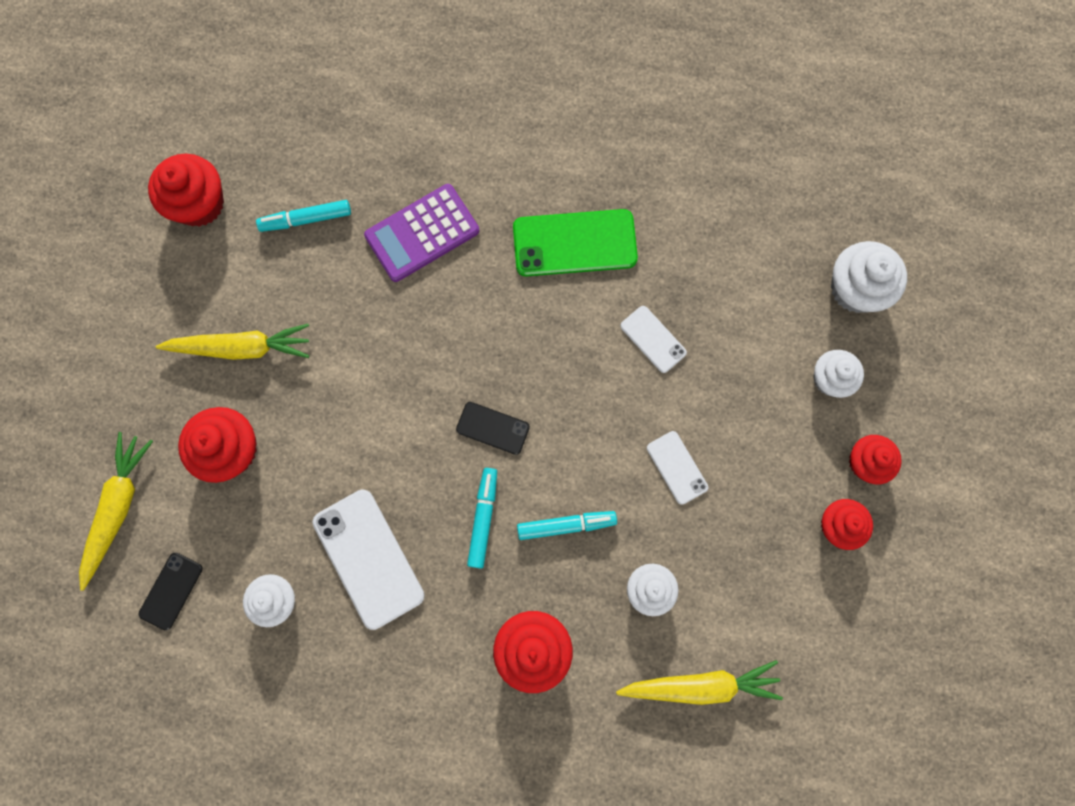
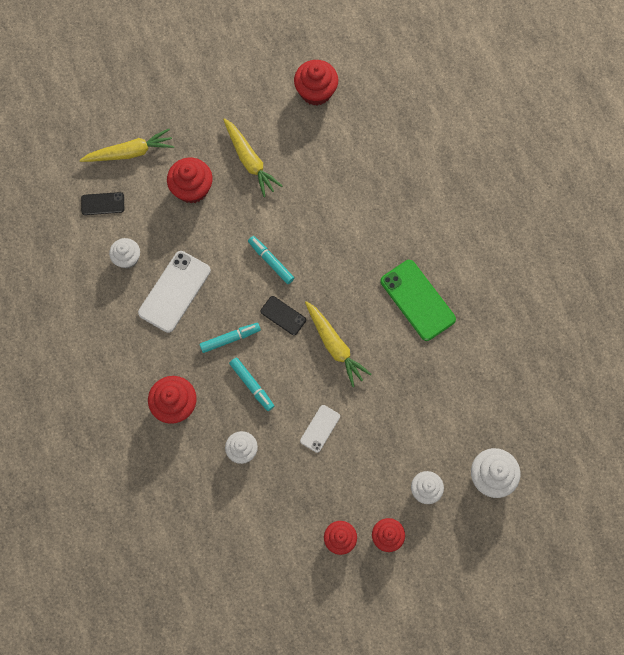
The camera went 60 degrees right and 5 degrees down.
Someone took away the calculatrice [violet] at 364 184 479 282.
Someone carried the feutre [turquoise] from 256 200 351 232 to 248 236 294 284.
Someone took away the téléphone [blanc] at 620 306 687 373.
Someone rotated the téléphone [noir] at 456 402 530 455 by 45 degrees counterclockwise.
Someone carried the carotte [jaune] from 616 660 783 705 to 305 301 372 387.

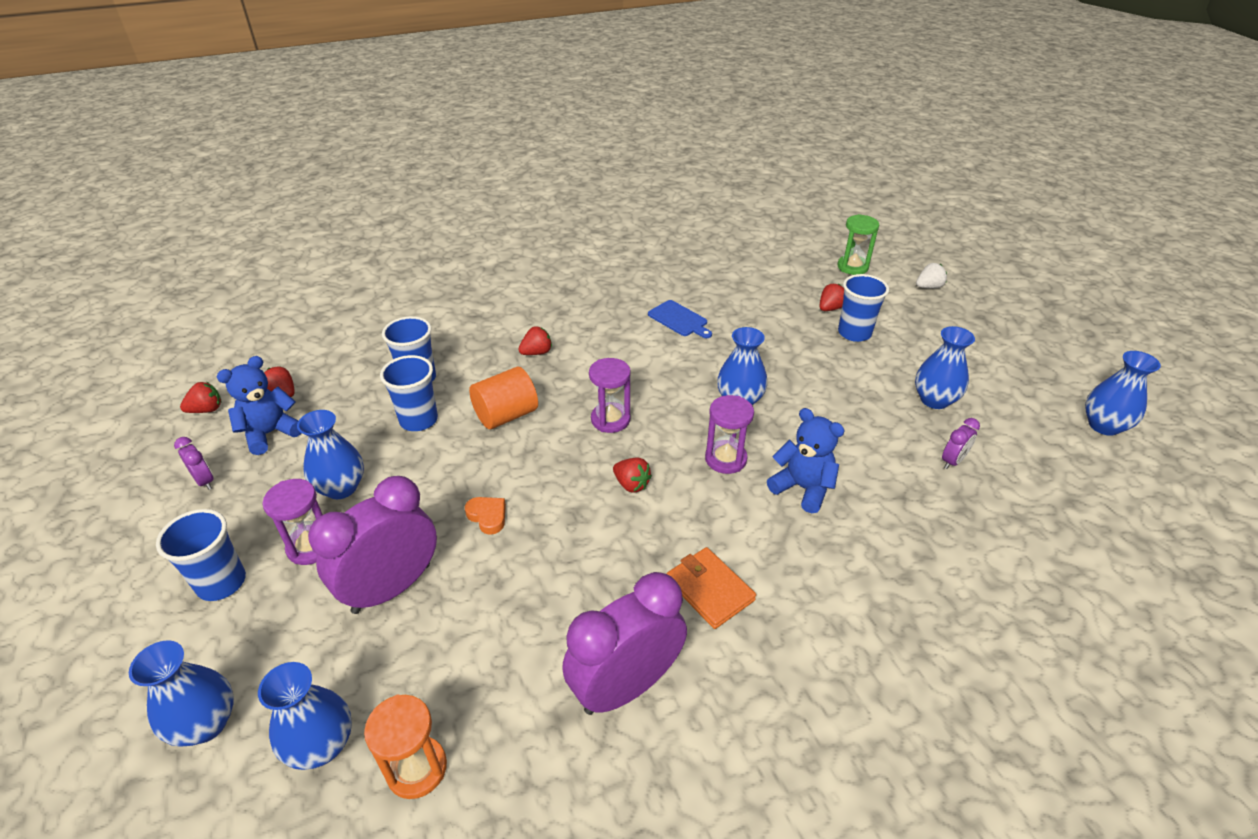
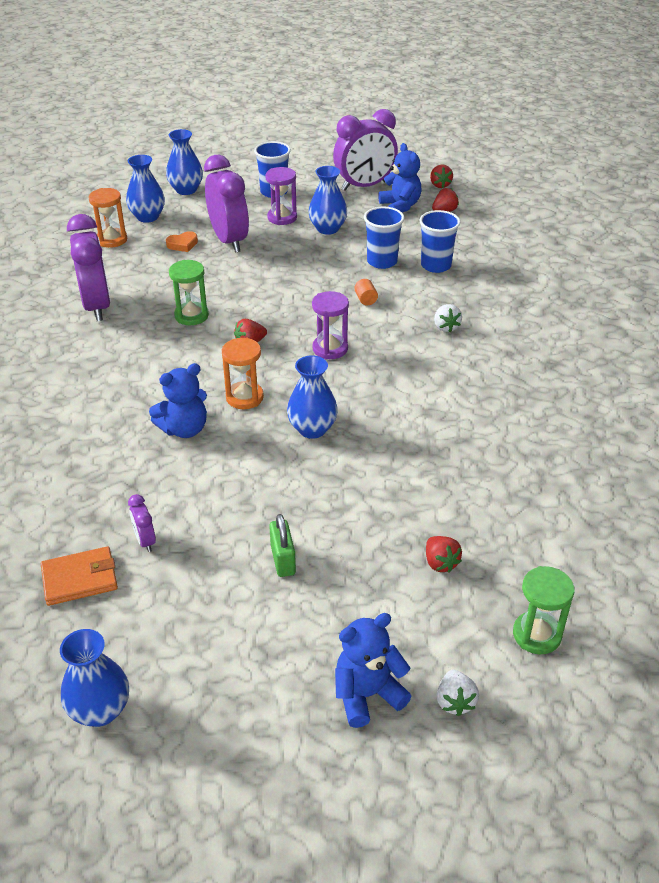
The camera went 110 degrees right and 0 degrees up.
Someone took away the gobelet [bleu] at 838 274 889 342.
Someone took away the planche à découper [bleu] at 648 300 712 338.
Someone repainted the fraise [rouge] at 518 326 552 355, which became the fraise [blanc] at 434 304 462 332.
Someone took away the vase [bleu] at 915 326 975 409.
Someone scaled the cylindre [orange] at 469 367 538 429 by 0.47.
Someone repainted the sablier [violet] at 705 395 754 474, which became the sablier [orange] at 222 338 264 409.
Someone scaled the réveil [violet] at 174 437 214 490 by 2.29.
Someone carried the cœur [orange] from 465 497 506 535 to 166 231 198 252.
Someone carried the portefeuille [orange] from 667 547 756 629 to 41 546 118 606.
Someone put down the sablier [vert] at 169 260 209 325.
Someone put down the cadenas [vert] at 269 514 296 577.
Someone put down the ours en peluche [bleu] at 335 613 411 728.

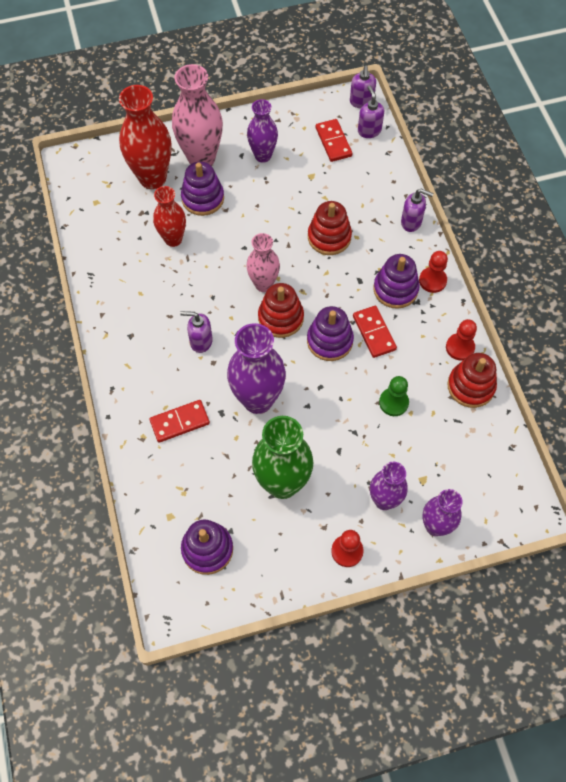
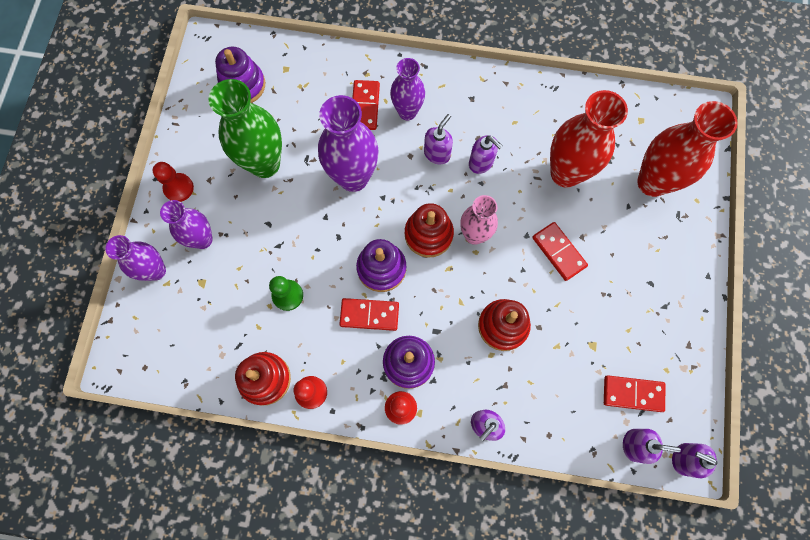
The camera went 115 degrees right and 10 degrees up.
Someone took away the vase [rose] at 172 64 223 166.
Someone carried the vase [violet] from 247 99 278 163 to 390 58 425 120.
Someone took away the jouet à empiler [violet] at 181 162 224 216.
Someone scaled the vase [rouge] at 153 186 186 247 by 1.60.
Someone put down the distributeur de savon [violet] at 469 135 503 174.
Someone put down the domino [rouge] at 532 222 588 281.

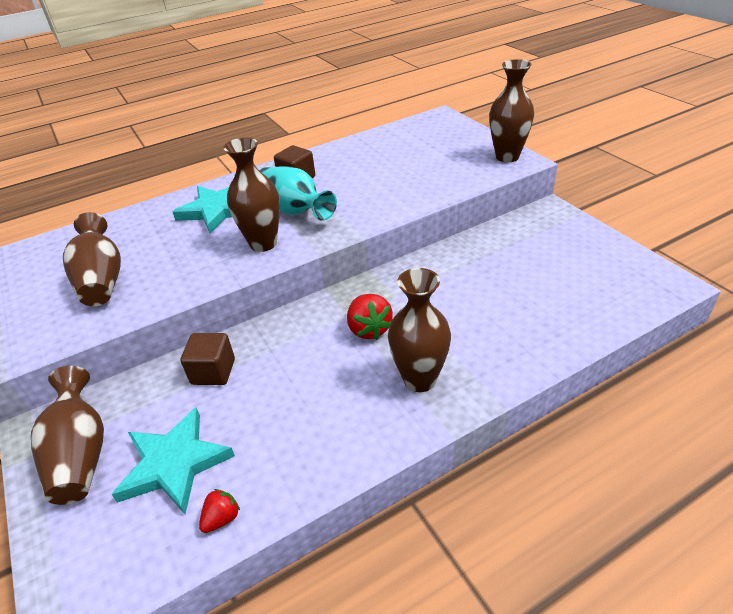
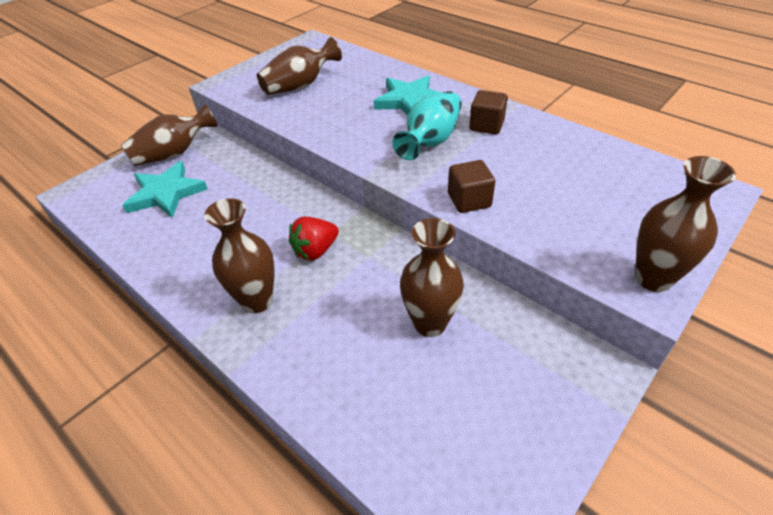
The camera went 70 degrees right and 5 degrees up.
Someone carried the vase [marron] from 223 138 280 252 to 400 218 464 337.
Someone carried the cube [marron] from 181 333 235 385 to 448 160 495 213.
Someone took away the fraise [rouge] at 199 489 240 533.

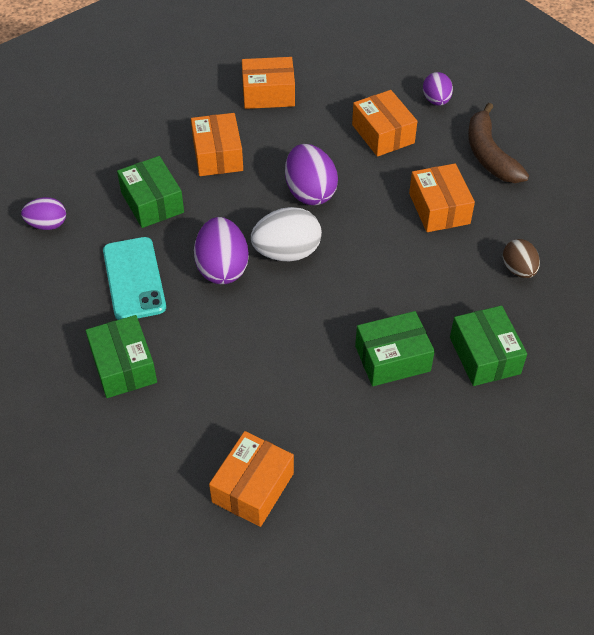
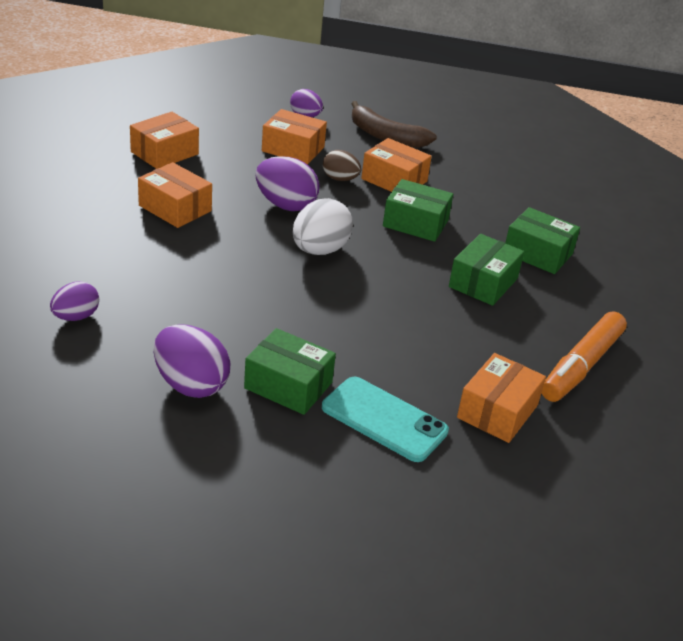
The camera went 45 degrees left and 15 degrees down.
Someone carried the boîte [vert] from 117 156 184 228 to 383 179 453 242.
Someone carried the œuf [violet] from 194 217 249 284 to 154 324 230 398.
Someone carried the téléphone [turquoise] from 103 237 166 320 to 322 376 449 462.
Someone carried the œuf [marron] from 503 239 540 278 to 323 150 361 181.
Someone rotated the boîte [orange] at 209 431 294 527 by 45 degrees clockwise.
Someone put down the feutre [orange] at 542 311 627 402.

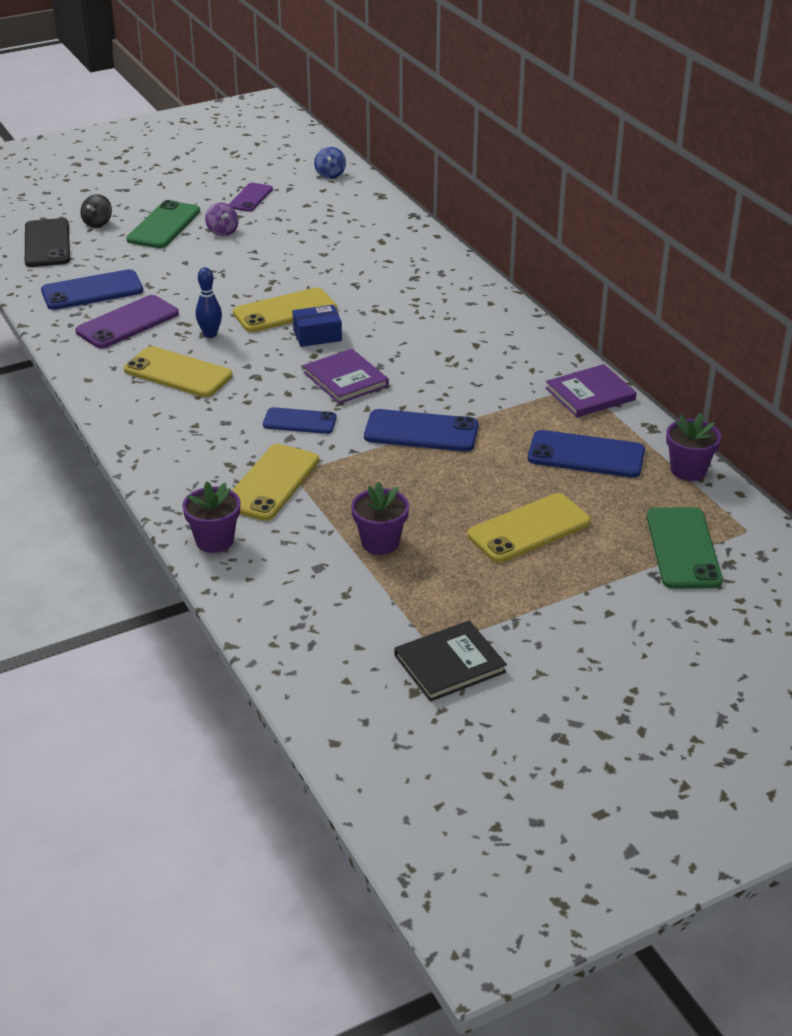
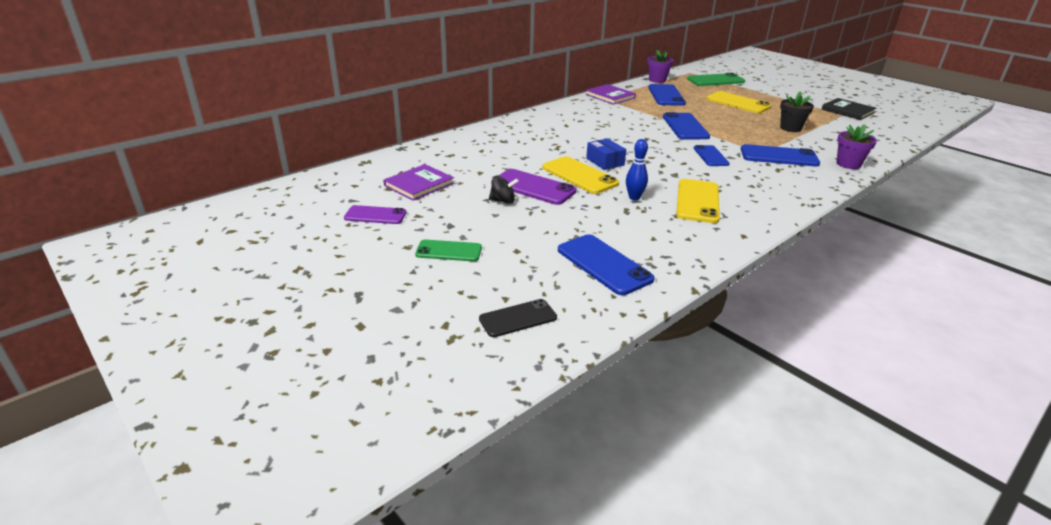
The camera went 105 degrees left and 5 degrees down.
Someone took away the toupie [bleu] at 314 147 346 179.
Someone carried the toupie [noir] from 80 194 112 228 to 489 176 519 204.
Someone scaled the téléphone [vert] at 126 200 200 248 by 0.64.
Someone took away the toupie [violet] at 205 203 239 236.
Someone scaled the téléphone [noir] at 25 218 70 267 by 0.64.
Someone carried the téléphone [violet] from 75 295 179 348 to 491 169 577 205.
Someone carried the livre [violet] from 303 348 389 404 to 383 164 454 200.
Someone repainted the téléphone [jaune] at 232 444 319 521, which became the téléphone [bleu] at 741 144 820 167.
Someone repainted the pot de fleurs [violet] at 351 481 409 555, which became the pot de fleurs [noir] at 780 91 814 132.

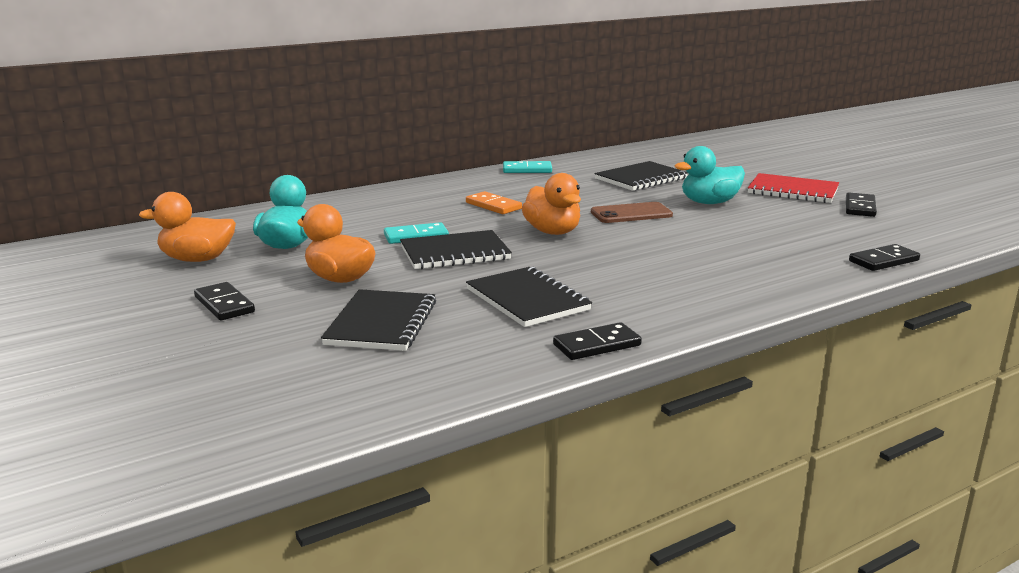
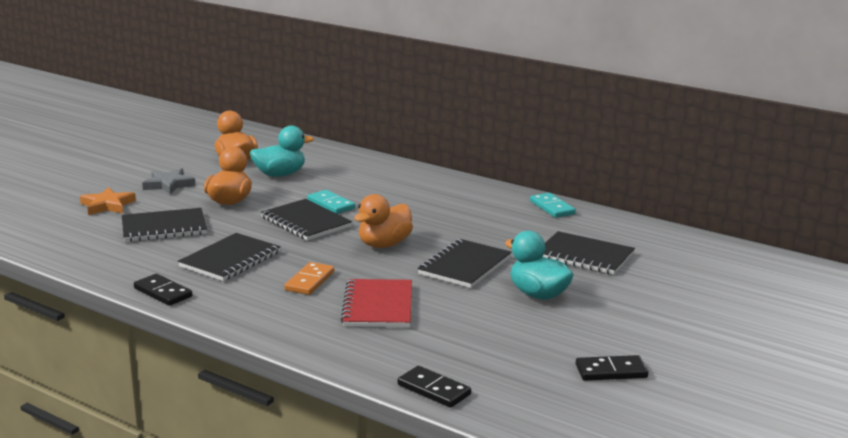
The camera went 65 degrees right and 0 degrees up.
Someone carried the carnet [rouge] from 748 173 839 203 to 341 279 412 327.
Someone carried the domino [orange] from 466 191 522 214 to 284 262 334 295.
Someone swapped the téléphone [marron] at 591 202 673 223 for the carnet [noir] at 417 239 512 288.
Someone swapped the domino [noir] at 194 282 255 320 for the étoile [gris] at 142 168 196 195.
Someone put down the étoile [orange] at 80 187 136 215.

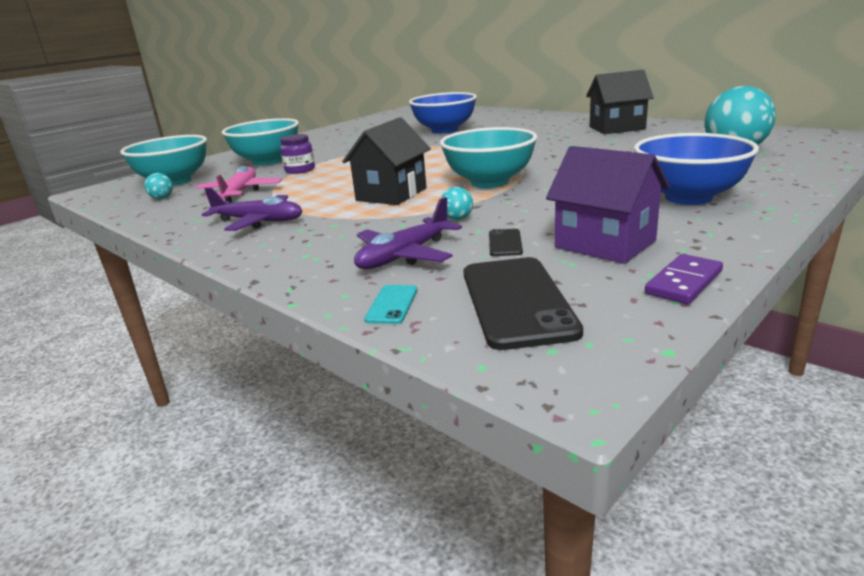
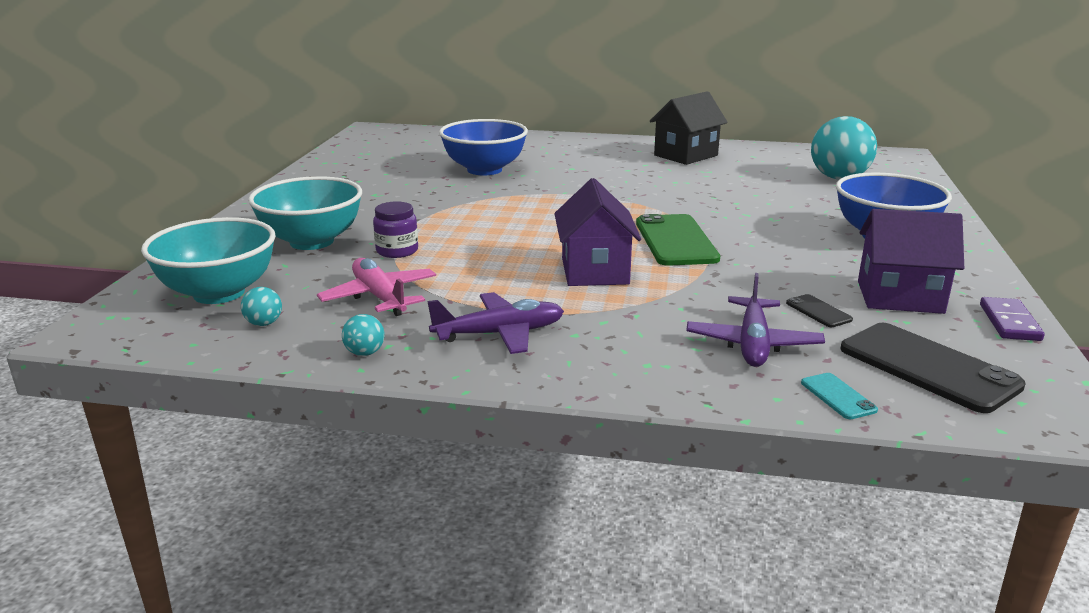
The camera went 35 degrees left and 0 degrees up.
Someone repainted the maison [noir] at 342 117 431 205, which became the maison [violet] at 554 178 641 286.
Someone swapped the bol [turquoise] at 440 127 537 188 for the téléphone [vert] at 636 214 720 266.
Someone carried the balle [turquoise] from 441 187 473 220 to 342 314 385 356.

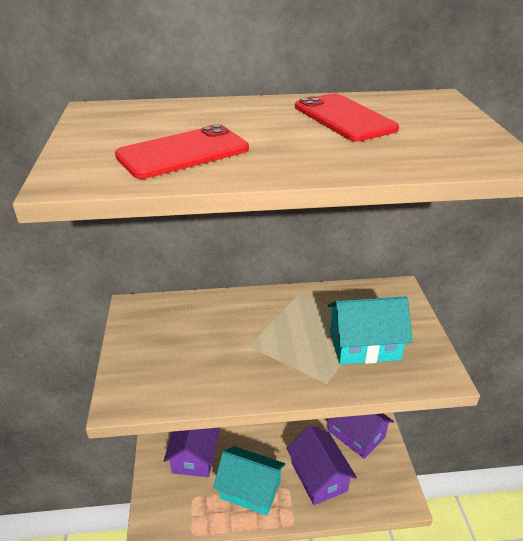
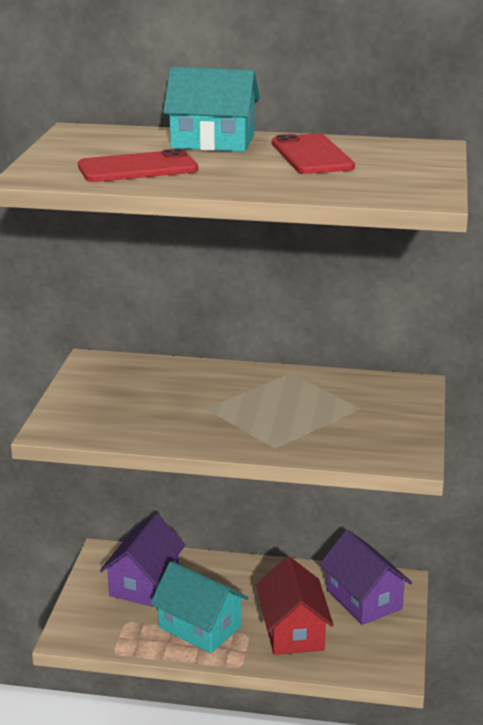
The camera went 15 degrees right and 10 degrees down.
Someone carried the maison [turquoise] from 328 296 413 365 to 163 67 260 152.
Someone repainted the maison [violet] at 287 426 357 505, which became the maison [rouge] at 256 556 334 655.

